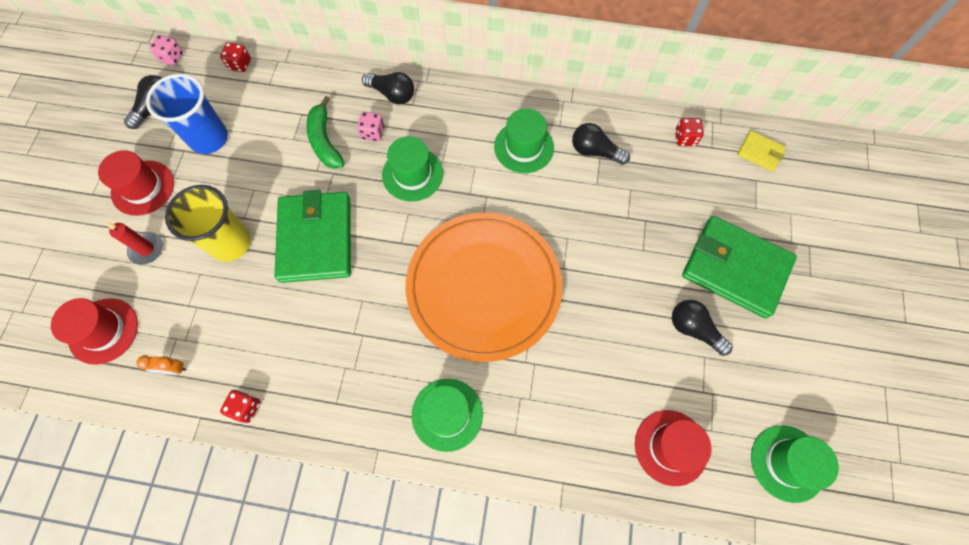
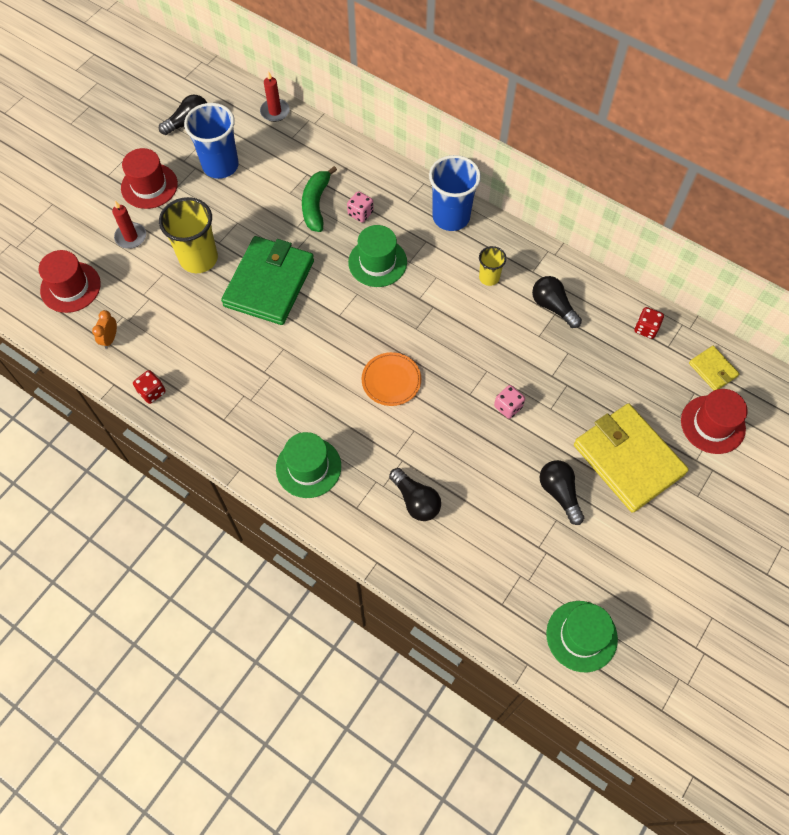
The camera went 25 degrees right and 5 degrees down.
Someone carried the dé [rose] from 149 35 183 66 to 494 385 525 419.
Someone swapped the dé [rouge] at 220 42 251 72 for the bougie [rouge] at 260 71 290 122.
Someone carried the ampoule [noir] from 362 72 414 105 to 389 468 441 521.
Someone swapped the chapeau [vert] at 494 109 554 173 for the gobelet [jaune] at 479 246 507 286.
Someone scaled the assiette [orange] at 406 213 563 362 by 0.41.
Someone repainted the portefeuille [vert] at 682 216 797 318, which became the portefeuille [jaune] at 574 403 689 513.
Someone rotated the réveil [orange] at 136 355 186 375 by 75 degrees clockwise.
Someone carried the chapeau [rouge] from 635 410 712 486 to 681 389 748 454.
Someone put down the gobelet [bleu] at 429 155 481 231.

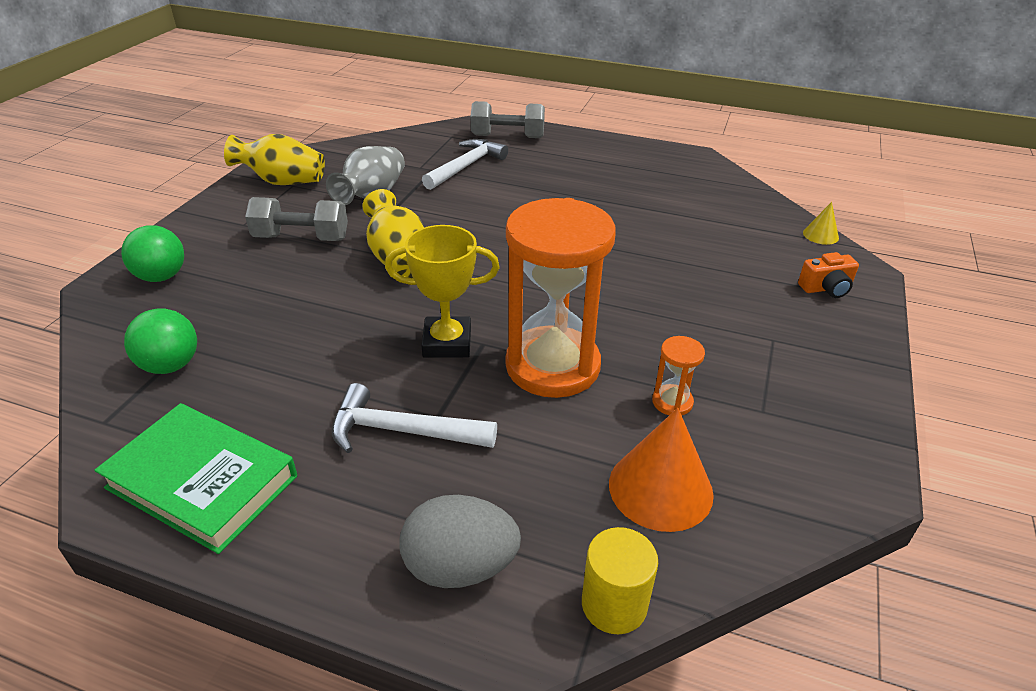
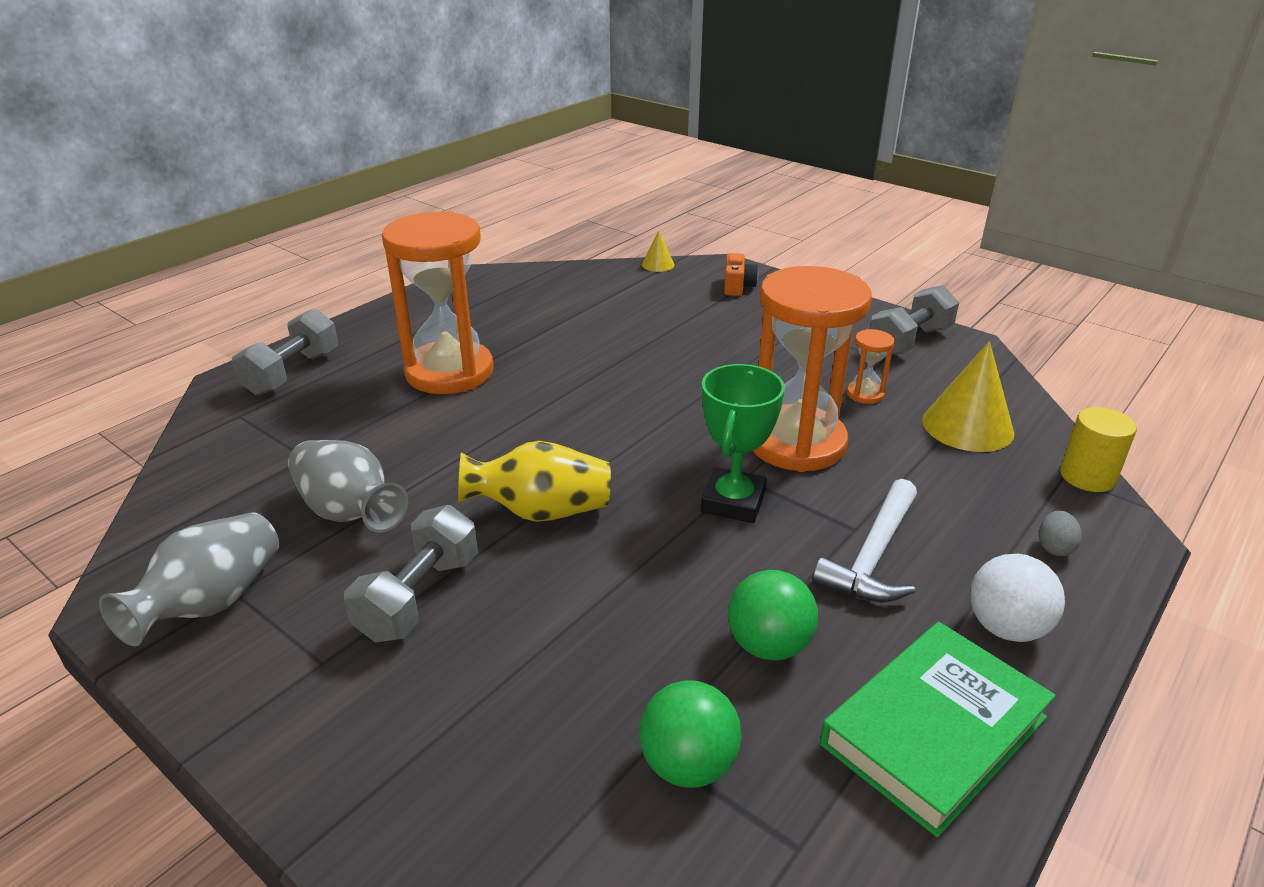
The camera went 70 degrees left and 5 degrees down.
Someone repainted the vase [jaune] at 224 134 325 185, which became the vase [gris] at 99 512 279 646.
Someone took away the marteau [blanc] at 422 139 508 190.
Someone carried the balle [vert] from 121 225 184 282 to 728 570 818 661.
Someone repainted the trophée [jaune] at 385 225 500 357, which became the trophée [vert] at 701 364 785 523.
Someone repainted the cône [orange] at 609 408 714 532, which became the cône [jaune] at 922 341 1014 452.
Someone scaled the œuf [gris] at 399 495 521 588 by 0.48.
Someone put down the sablier [orange] at 382 211 493 394.
Someone put down the haltère [gris] at 870 285 959 355.
Someone put down the balle [blanc] at 970 554 1065 642.

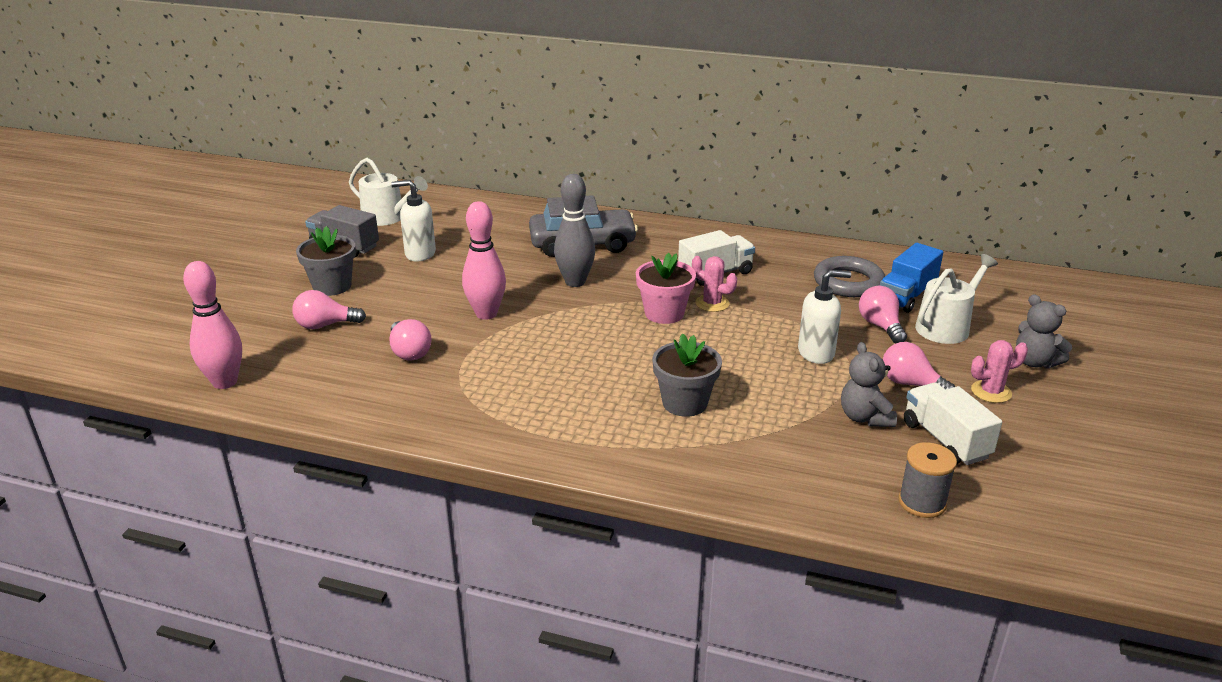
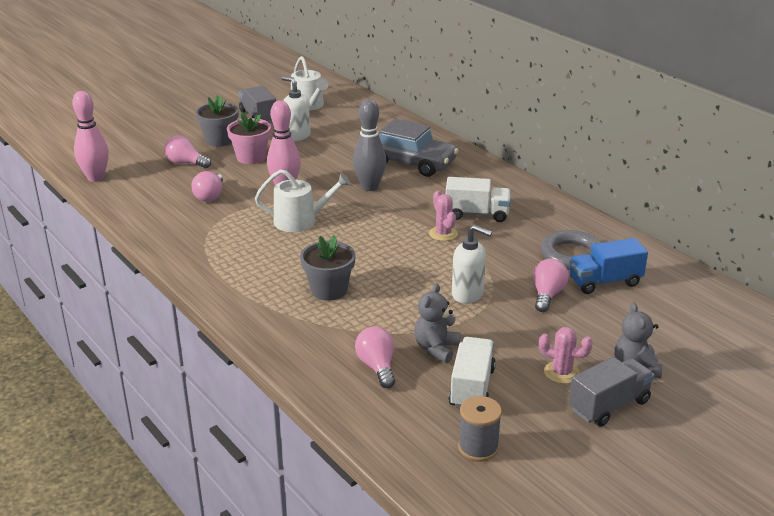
The camera went 35 degrees right and 0 degrees up.
Someone carried the pot de fleurs [rose] from 636 253 696 324 to 227 112 271 164.
Someone carried the arrosoir [blanc] from 915 254 998 344 to 255 169 351 232.
Someone carried the ampoule [rose] from 883 342 955 389 to 355 327 395 388.
Someone carried the bobine [gris] from 899 442 957 518 to 458 396 502 462.
Someone put down the camion [gris] at 569 357 654 427.

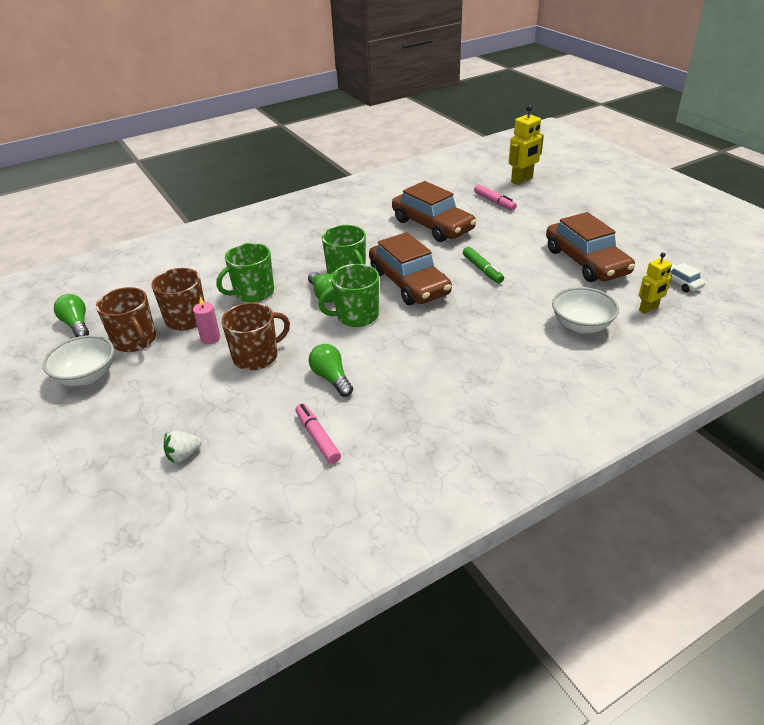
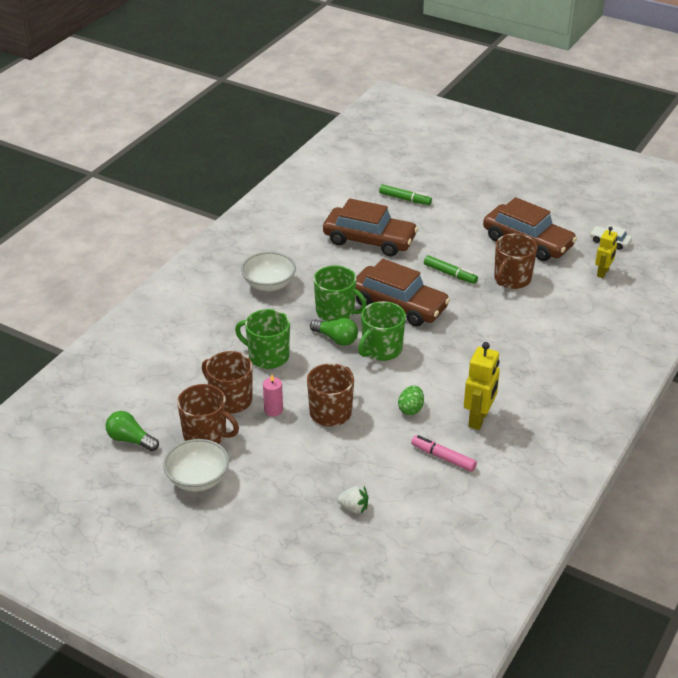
The camera went 30 degrees left and 0 degrees up.
Someone carried the robot [jaune] from 509 105 544 185 to 464 342 500 430.
Someone repainted the feutre [rose] at 474 184 517 210, which became the feutre [vert] at 379 184 432 205.
Someone rotated the tasse [vert] at 216 243 274 302 by 90 degrees clockwise.
Someone carried the bol [blanc] from 552 287 619 333 to 241 252 296 291.
Someone swapped the ampoule [vert] at 309 344 353 397 for the œuf [vert] at 398 386 424 415.
Someone rotated the fraise [blanc] at 164 431 202 463 by 105 degrees counterclockwise.
Someone put down the tasse [marron] at 494 234 537 289.

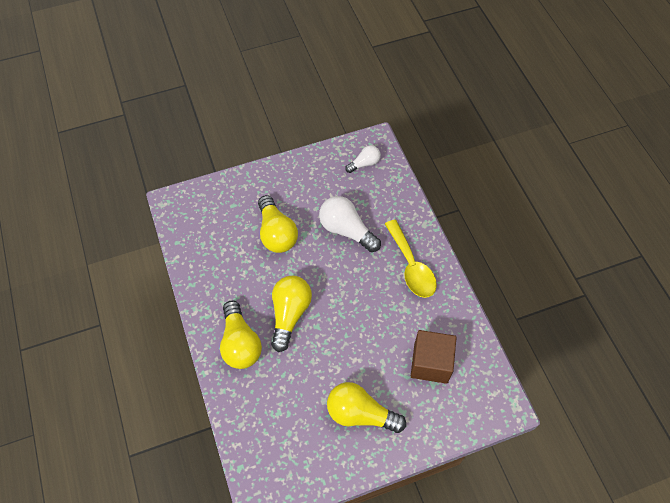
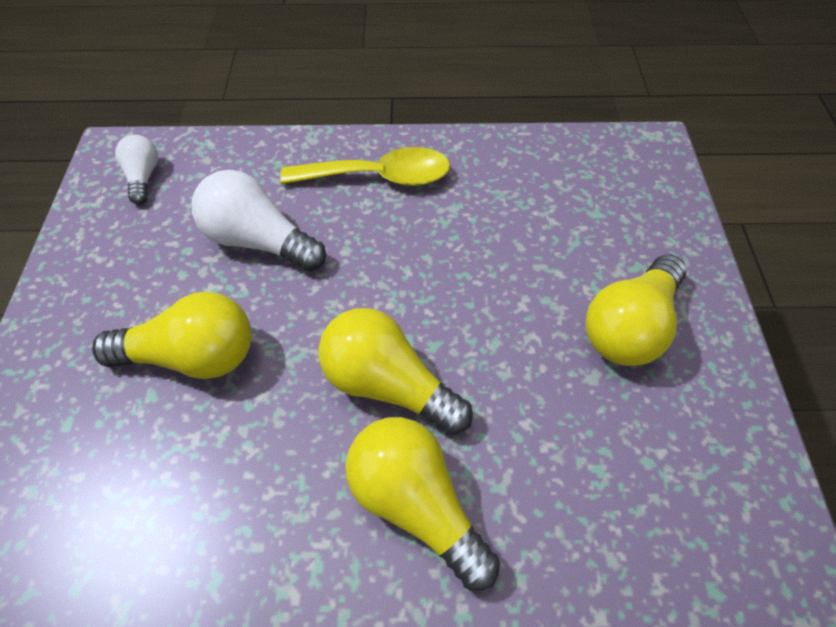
The camera went 70 degrees left and 5 degrees down.
Someone rotated the ampoule [blanc] at 319 196 381 252 by 60 degrees clockwise.
Someone rotated the ampoule [jaune] at 220 301 262 369 by 135 degrees counterclockwise.
Someone took away the cube [marron] at 411 330 457 384.

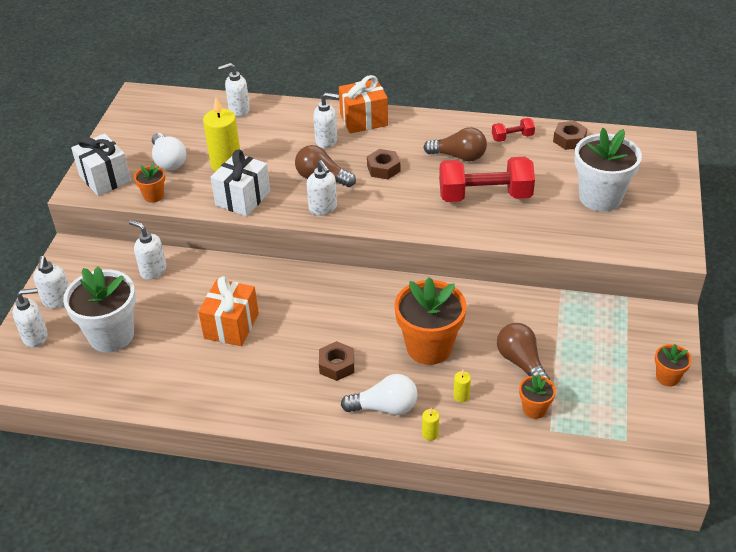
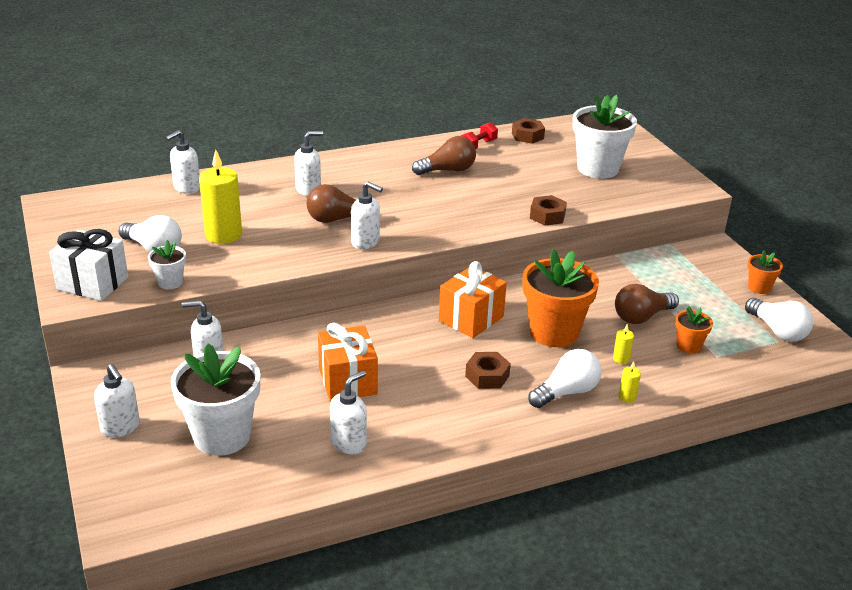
The camera went 35 degrees left and 10 degrees down.
Someone carried the cadeau [orange] from 339 75 388 133 to 439 261 507 338.
Someone carried the écrou [marron] from 367 149 400 179 to 530 195 567 226.
Someone took away the cadeau [blanc] at 211 150 270 216.
Someone took away the haltère [rouge] at 439 157 535 202.
Someone repainted the pot de fleurs [orange] at 134 163 165 203, which became the pot de fleurs [blanc] at 148 240 186 289.
Someone carried the distributeur de savon [blanc] from 13 288 48 348 to 330 371 367 454.
Someone rotated the ampoule [marron] at 497 323 550 380 by 60 degrees counterclockwise.
Someone put down the ampoule [blanc] at 745 298 813 342.

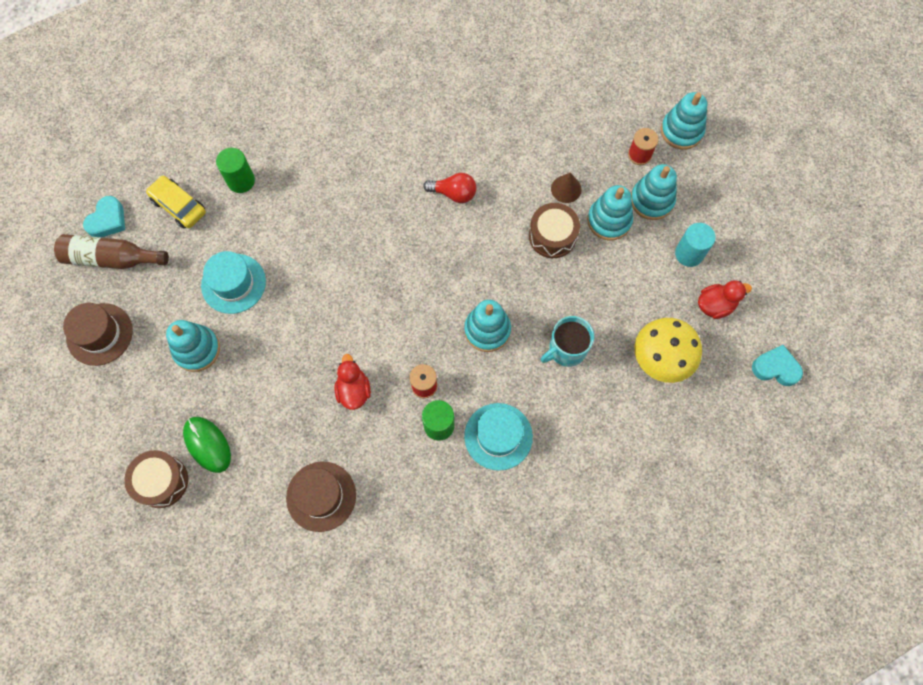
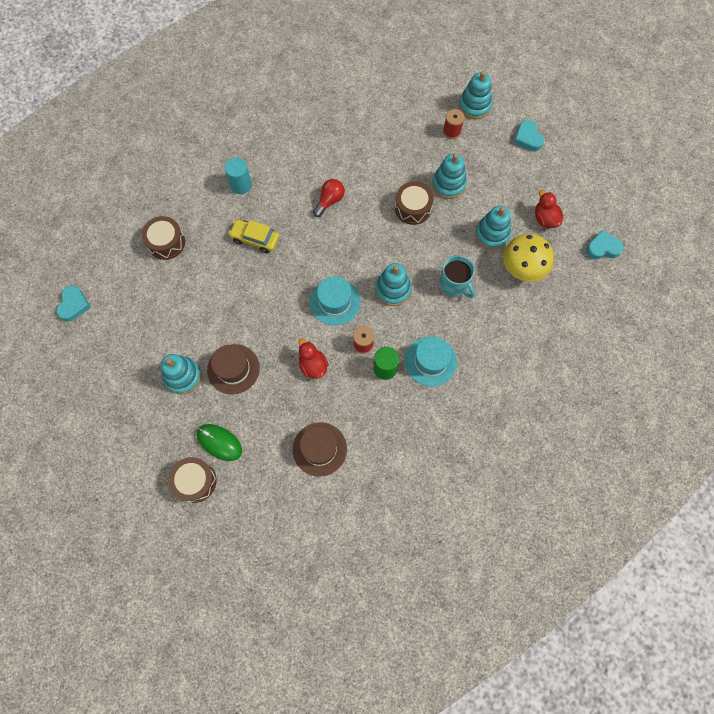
The camera went 20 degrees left and 0 degrees up.
Someone swapped the cylindre [vert] at 216 148 255 193 for the tambour [marron] at 142 216 185 260.
Someone carried the jouet à empiler [turquoise] from 631 164 677 220 to 475 205 511 250.
Someone took away the cône [marron] at 551 172 582 203.
Someone rotated the ampoule [rouge] at 423 173 476 203 by 45 degrees counterclockwise.
Someone carried the voiture [jaune] from 146 176 206 228 to 228 219 280 253.
Someone carried the cylindre [turquoise] from 675 223 716 267 to 225 157 252 194.
Someone took away the bouteille [marron] at 54 234 169 269.
Someone carried the chapeau [turquoise] from 201 251 266 314 to 310 276 360 326.
Someone rotated the canard [rouge] at 698 280 752 319 by 75 degrees counterclockwise.
Someone carried the chapeau [marron] from 63 303 133 366 to 207 344 260 395.
Someone rotated the tasse [turquoise] at 541 316 594 367 by 75 degrees counterclockwise.
Someone put down the cœur [turquoise] at 514 120 544 151.

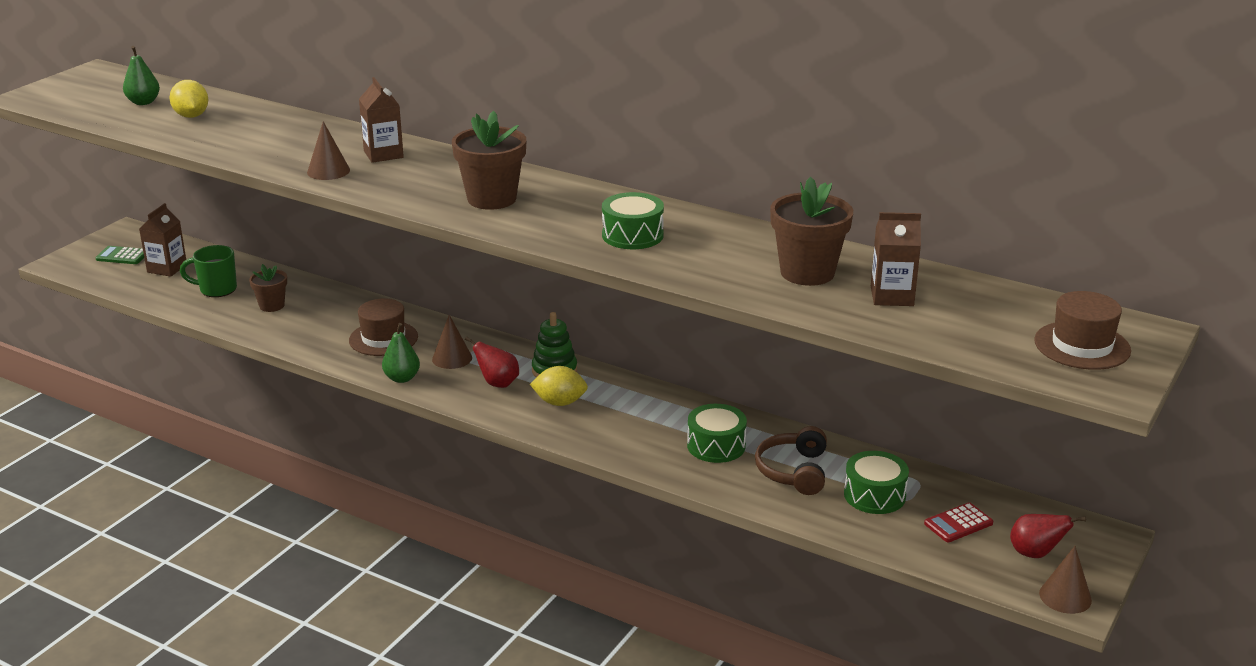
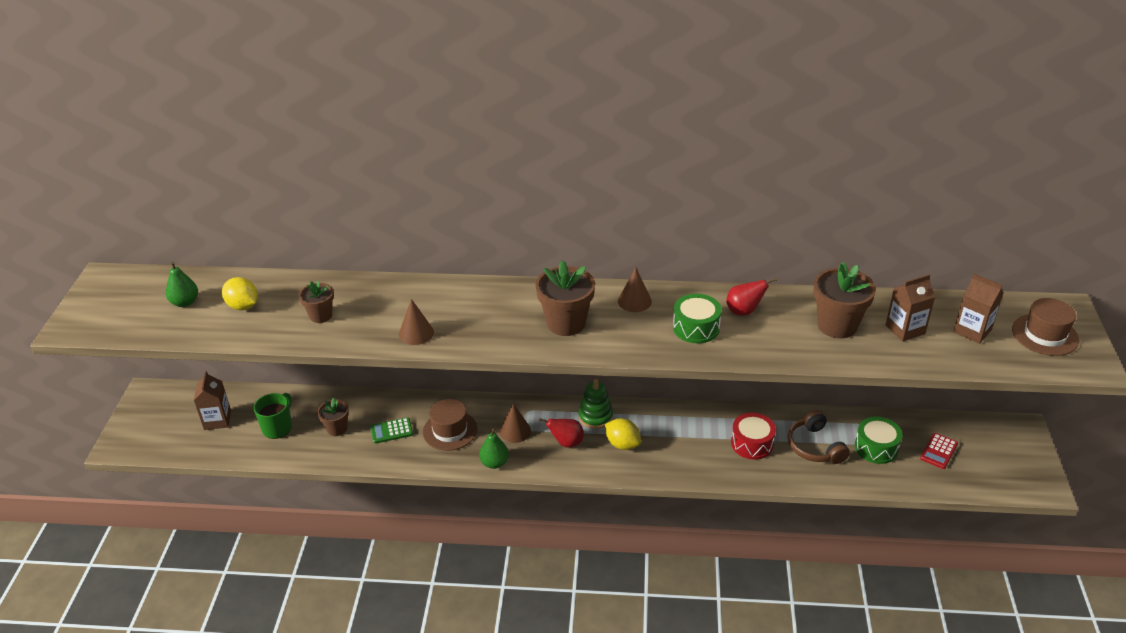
The camera went 25 degrees left and 10 degrees up.
Someone carried the brique de lait [marron] from 359 77 404 163 to 953 274 1004 344.
Someone rotated the tasse [vert] at 180 245 237 297 by 135 degrees clockwise.
Someone carried the calculatrice [vert] from 95 246 144 264 to 370 417 413 444.
Someone rotated the citron [jaune] at 530 366 588 406 by 60 degrees clockwise.
Someone repainted the tambour [vert] at 687 404 747 463, which became the tambour [rouge] at 731 413 776 460.
Someone carried the poire [rouge] from 1010 514 1086 558 to 726 278 777 316.
Someone carried the cône [marron] from 1039 546 1092 614 to 618 267 652 312.
Someone put down the pot de fleurs [marron] at 299 281 334 323.

